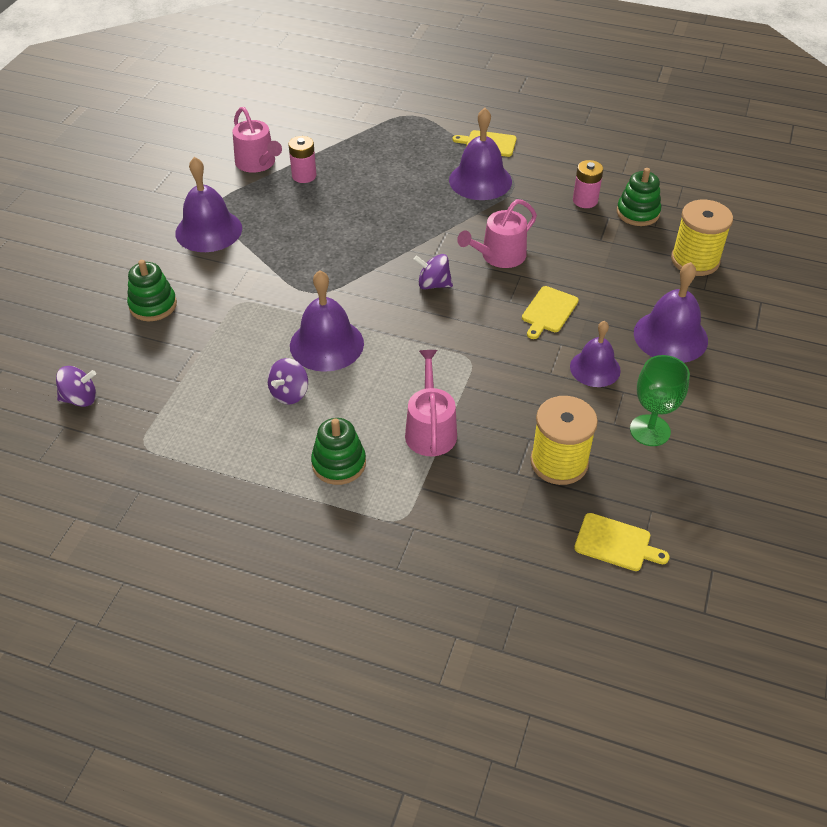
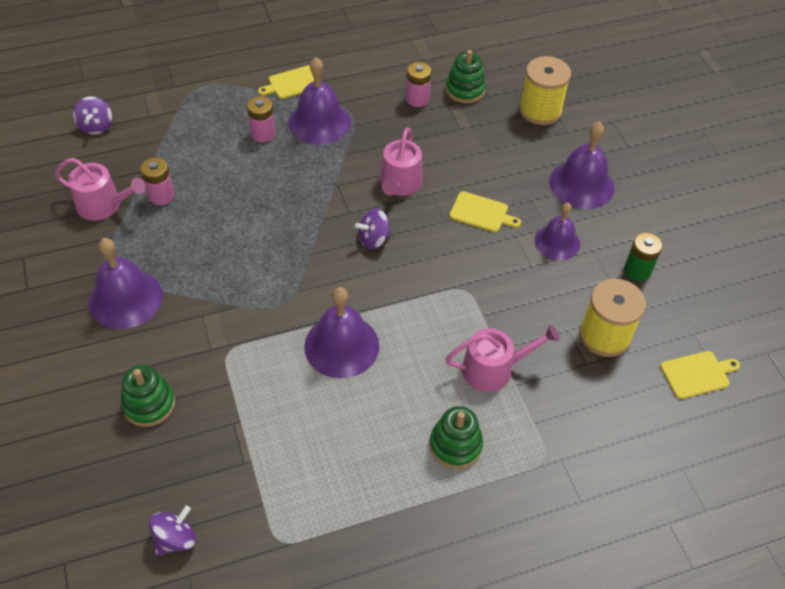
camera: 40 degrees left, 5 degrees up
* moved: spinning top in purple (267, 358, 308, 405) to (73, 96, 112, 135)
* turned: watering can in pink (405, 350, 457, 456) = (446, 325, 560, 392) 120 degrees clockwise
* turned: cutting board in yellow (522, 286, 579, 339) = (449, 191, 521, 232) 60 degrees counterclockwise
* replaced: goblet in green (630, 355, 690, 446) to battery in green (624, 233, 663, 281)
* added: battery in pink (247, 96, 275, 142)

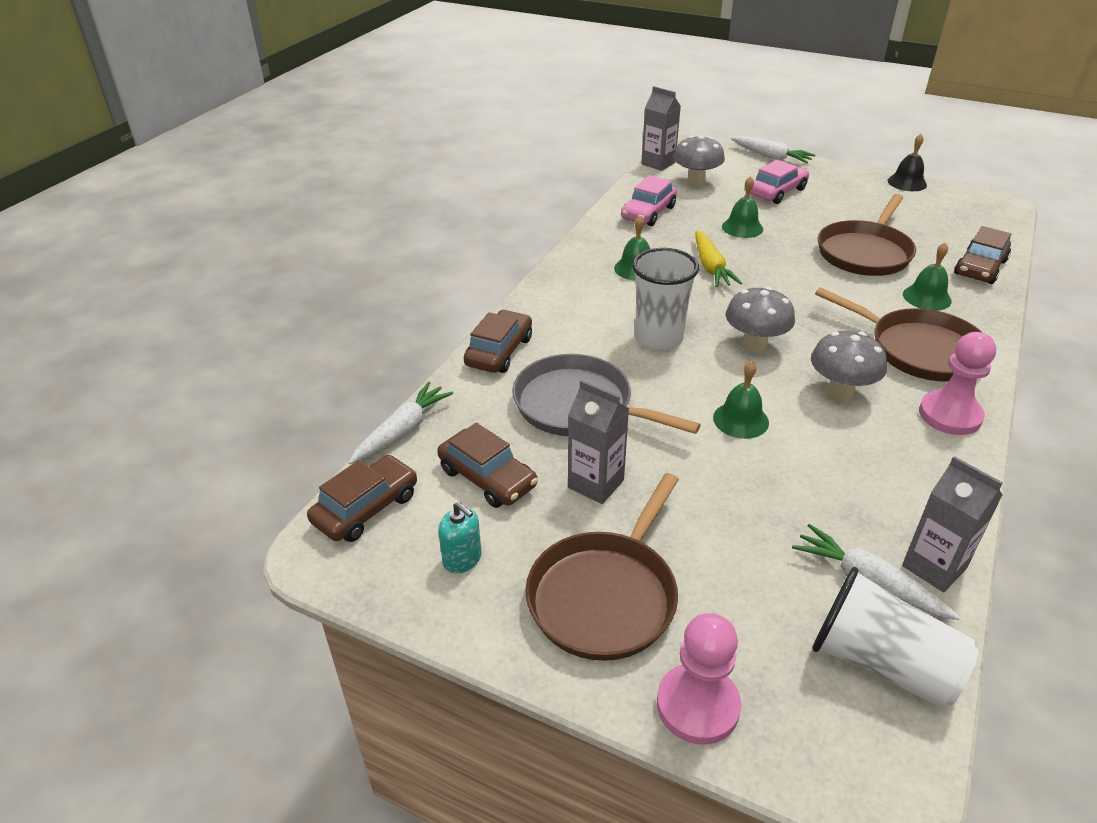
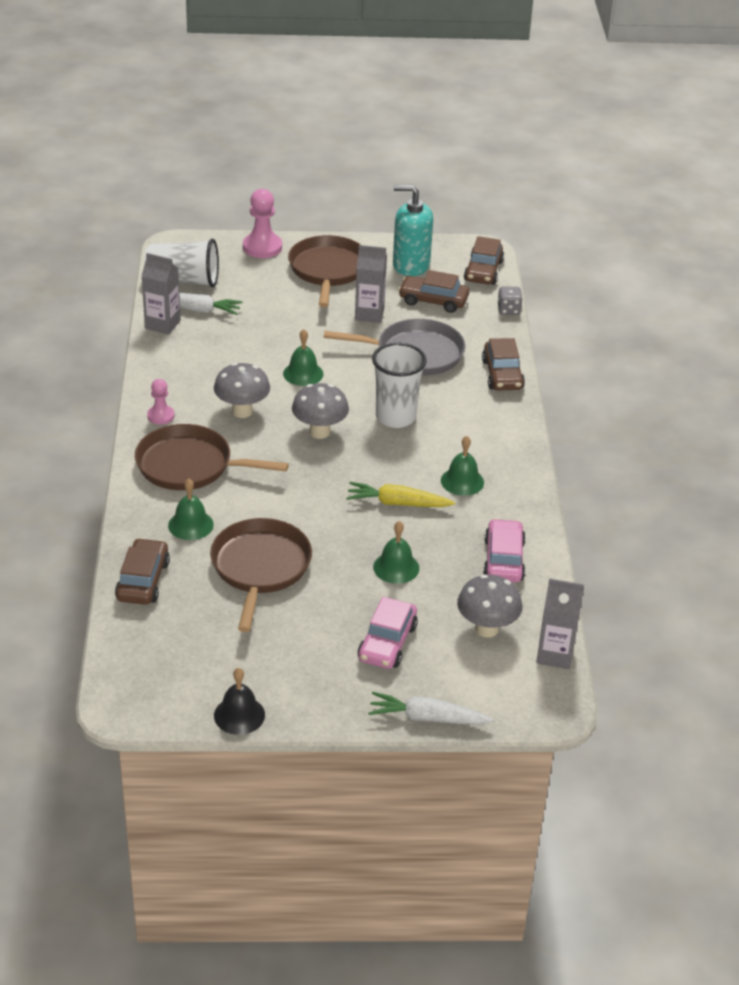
camera: 150 degrees right, 0 degrees up
* replaced: carrot in white (348, 382, 453, 464) to dice in grey (497, 286, 522, 315)
* resized: soap dispenser in turquoise (438, 502, 482, 573) = (393, 185, 433, 276) x1.91
* turned: carrot in yellow (695, 230, 742, 287) = (346, 482, 455, 507) 45 degrees counterclockwise
* resized: pawn in pink (919, 332, 996, 435) = (147, 379, 174, 425) x0.59

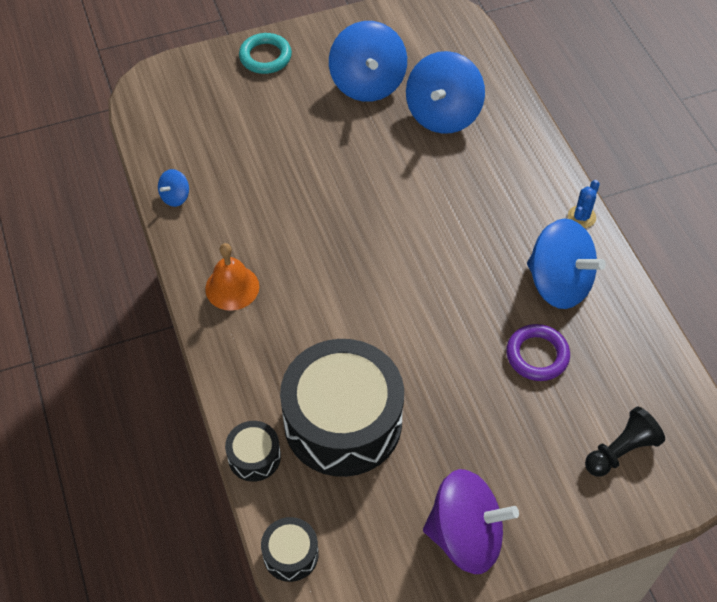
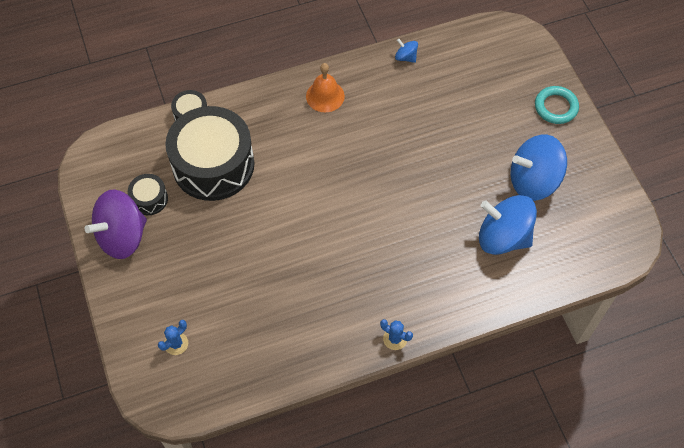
camera: 90 degrees right, 5 degrees up
* moved: drum in black (261, 517, 319, 582) to (128, 174, 168, 215)
* turned: spinning top in purple (423, 469, 519, 574) = (85, 189, 147, 259) 45 degrees clockwise
* removed: ring in purple (506, 324, 570, 381)
* removed: spinning top in blue (527, 218, 606, 309)
* replaced: pawn in black (585, 407, 665, 477) to cactus in blue (158, 320, 188, 355)

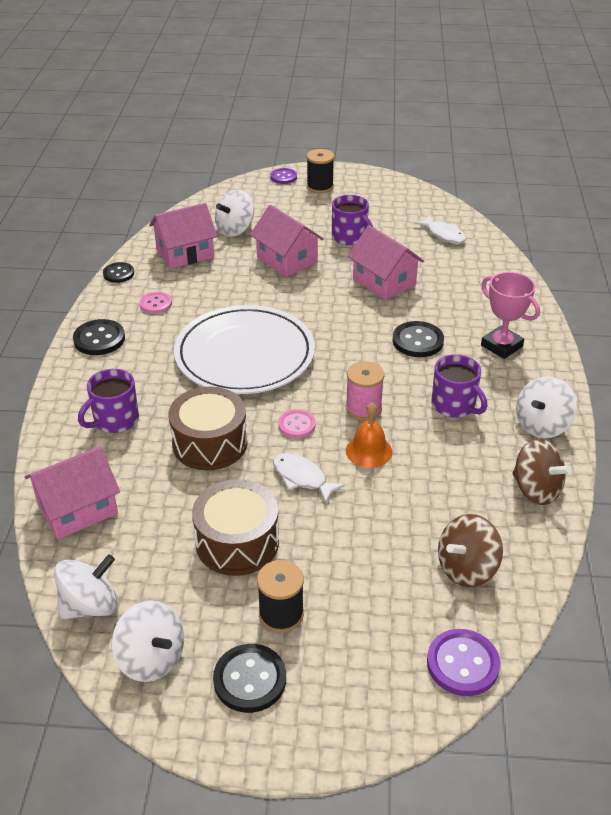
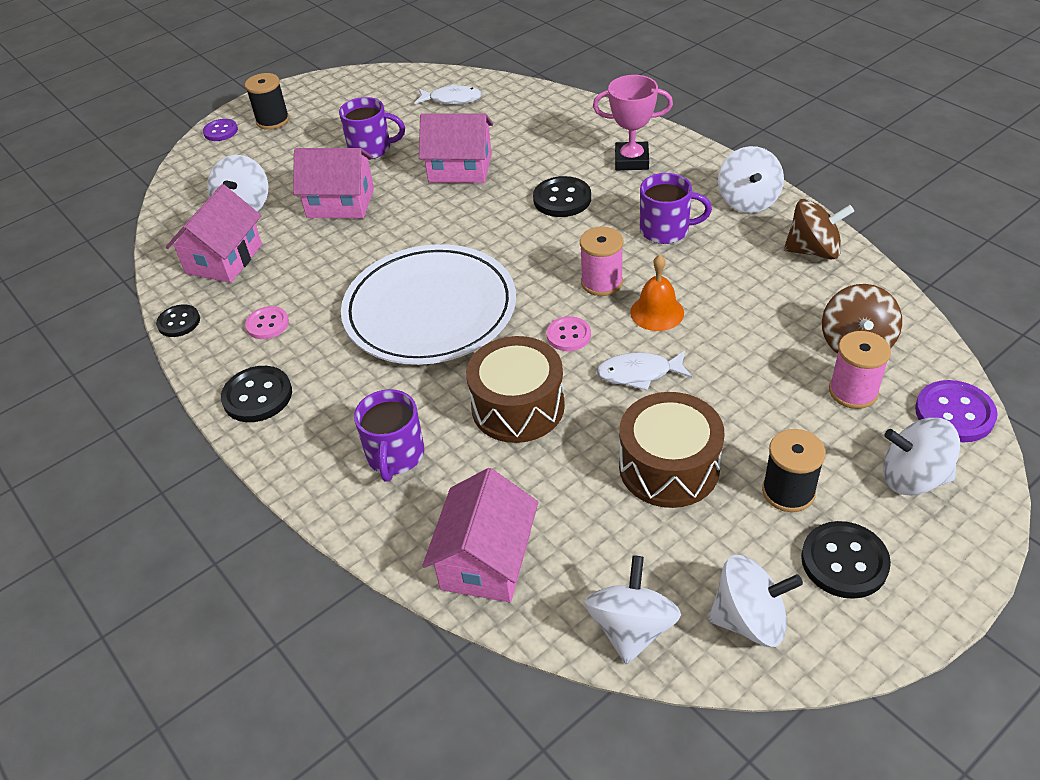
camera: 40 degrees left, 5 degrees up
* added: spool in pink (829, 331, 891, 409)
* added: spinning top in white (883, 418, 960, 496)

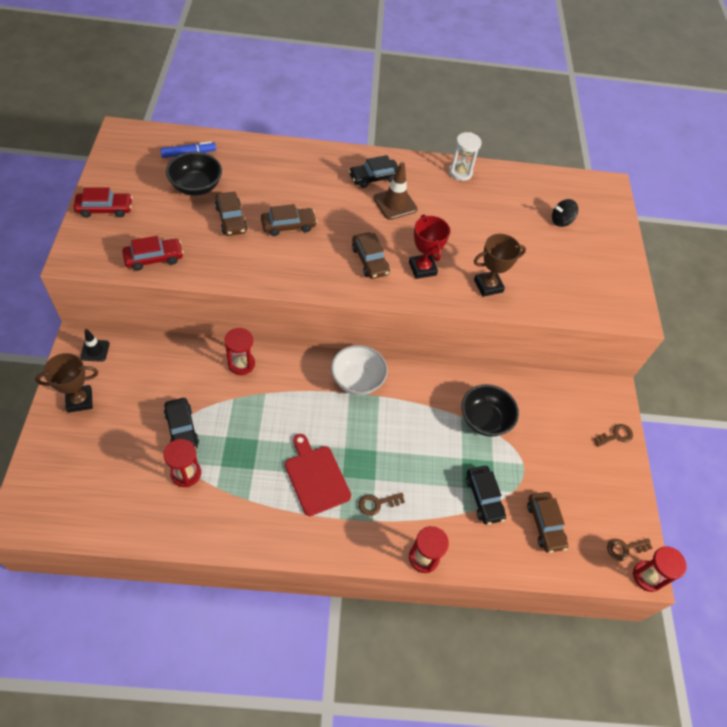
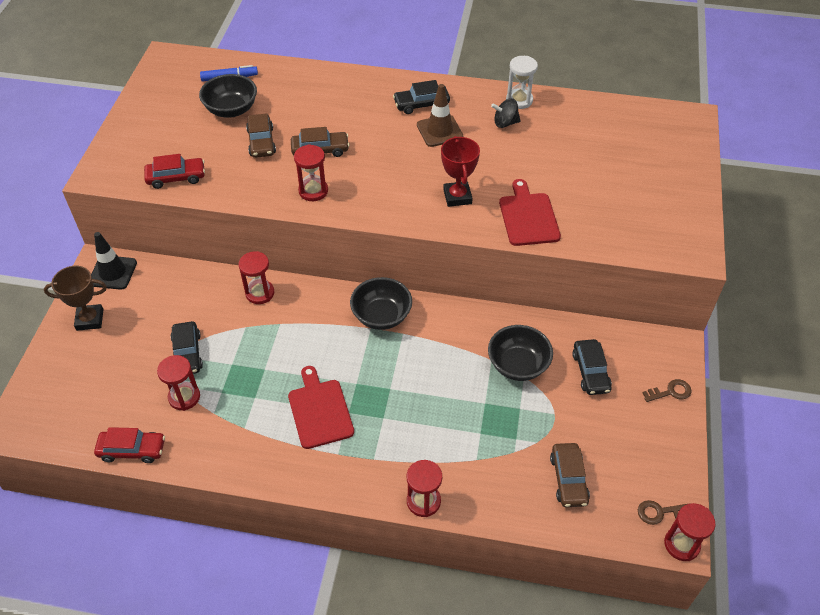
camera: 15 degrees right, 5 degrees down
* moved: car in red (74, 187, 132, 218) to (94, 427, 165, 463)
* resized: traffic cone in black (80, 329, 110, 362) = (91, 232, 137, 290) x1.55
* recoloured: bowl in white (331, 345, 388, 395) to bowl in black (350, 277, 412, 330)
* removed: car in brown (352, 232, 390, 279)
* removed: key in brown (358, 493, 405, 516)
* moved: car in black (466, 466, 506, 525) to (572, 339, 612, 395)
* replaced: trophy in brown (474, 234, 526, 297) to cutting board in red (499, 179, 561, 246)
* moved: spinning top in black (552, 199, 578, 227) to (491, 98, 521, 128)
* added: hourglass in red (294, 144, 328, 201)

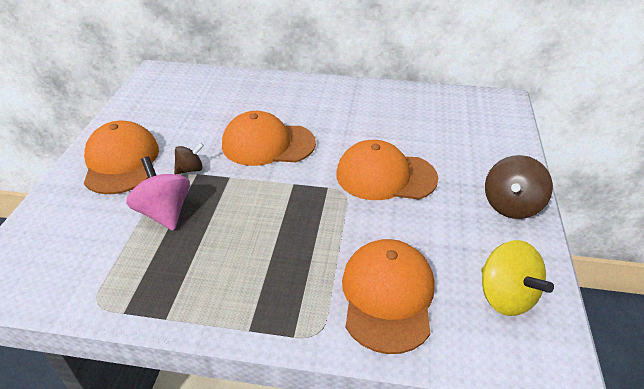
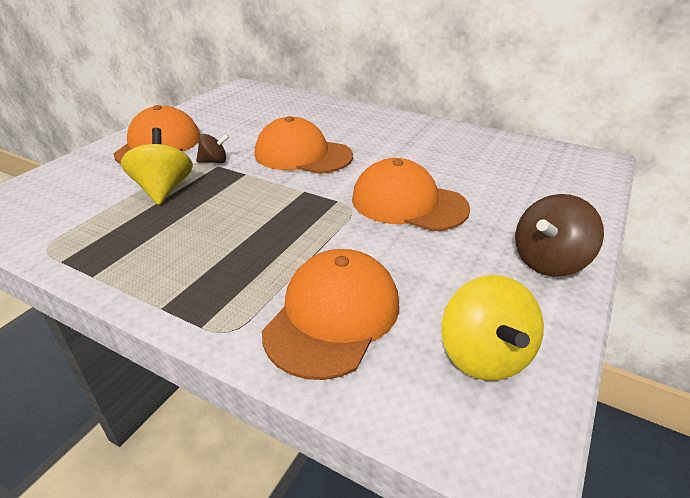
camera: 20 degrees right, 5 degrees down
* recoloured: spinning top in pink (126, 157, 190, 231) to spinning top in yellow (121, 127, 193, 205)

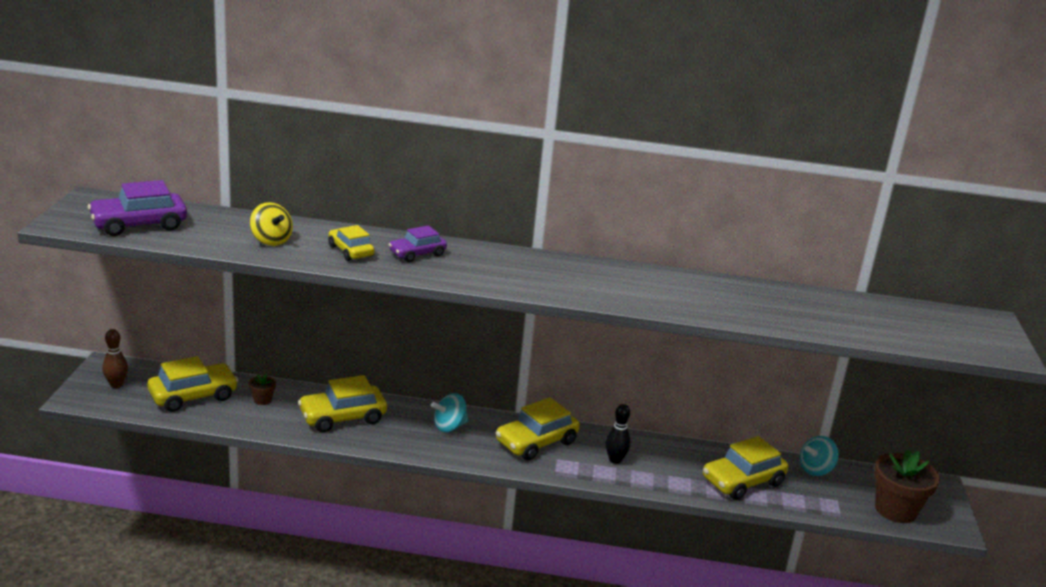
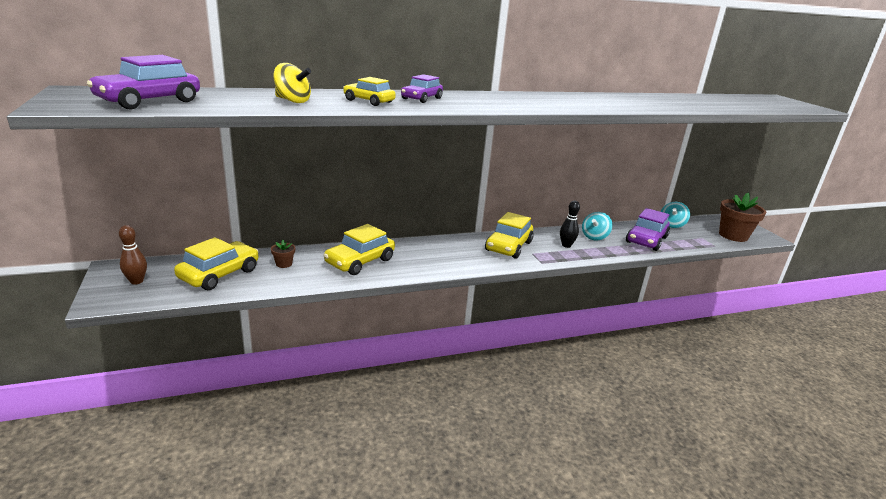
camera: 25 degrees left, 0 degrees up
* moved: spinning top in turquoise (431, 393, 469, 432) to (582, 212, 613, 240)
* recoloured: car in yellow (703, 436, 788, 500) to car in purple (626, 208, 670, 251)

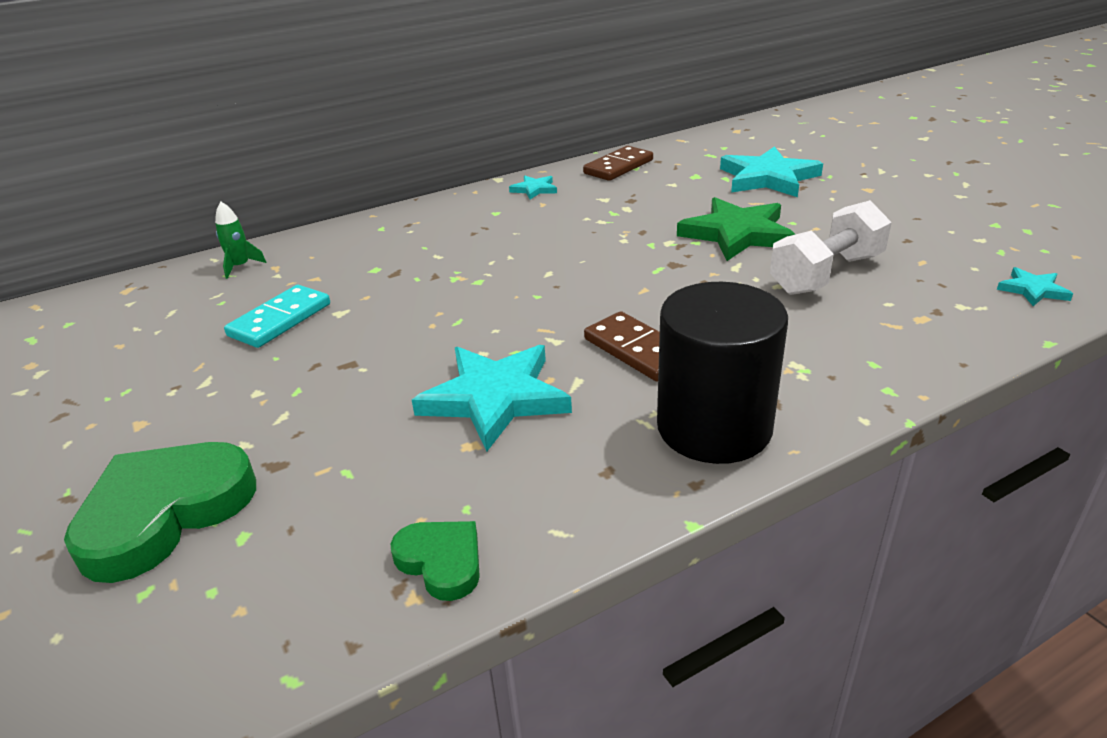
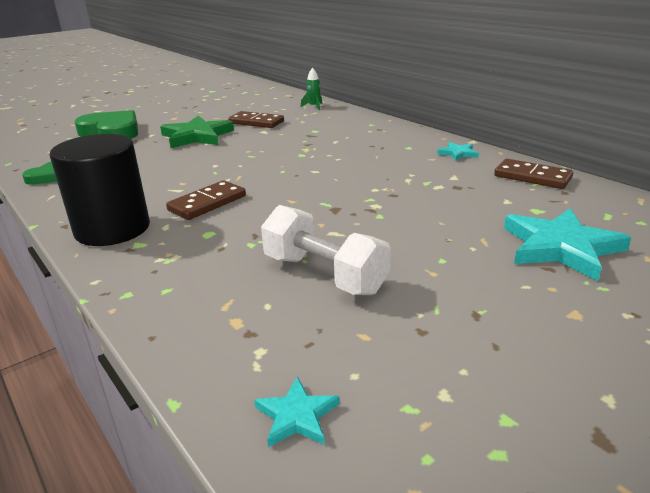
camera: 80 degrees right, 5 degrees down
* recoloured: domino in turquoise (224, 285, 330, 348) to domino in brown (228, 111, 284, 128)
* removed: star in turquoise (412, 345, 572, 451)
* moved: star in green (677, 197, 795, 261) to (160, 116, 234, 148)

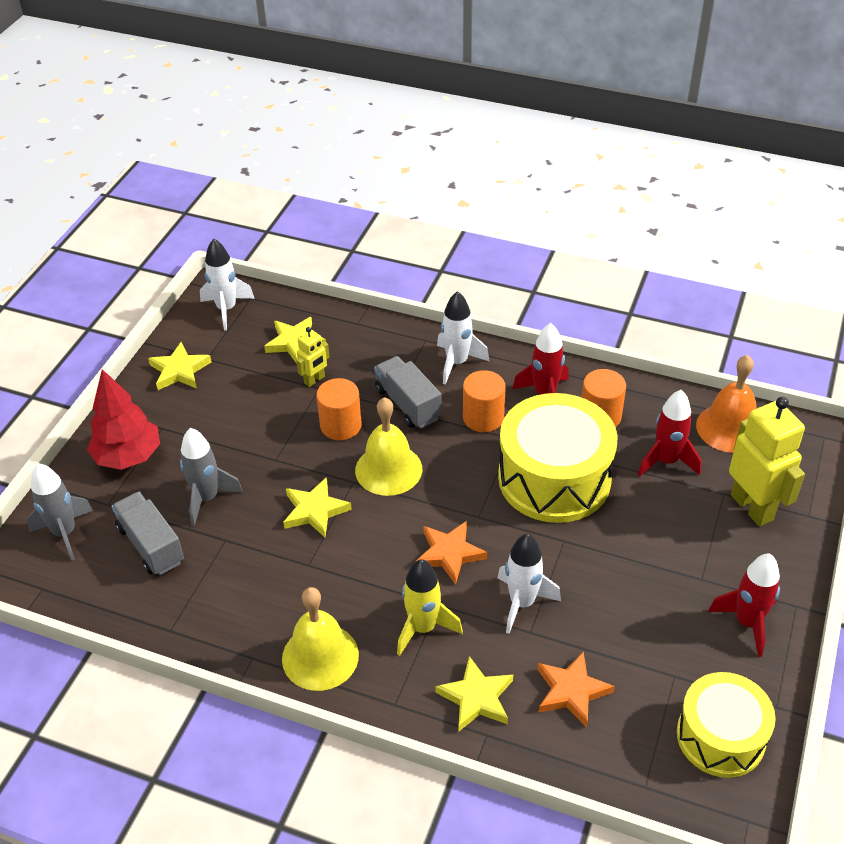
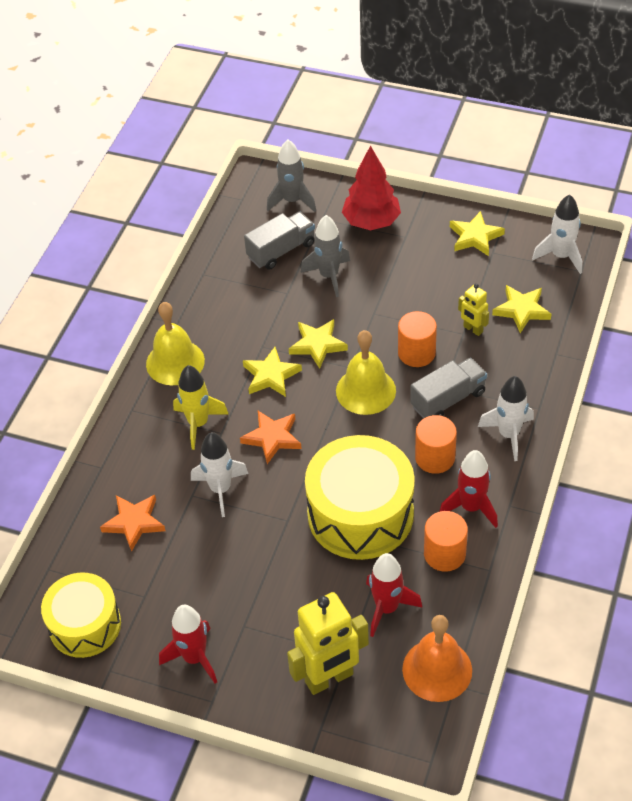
camera: 90 degrees right, 5 degrees up
* moved: star in yellow (435, 656, 513, 731) to (243, 347, 302, 397)

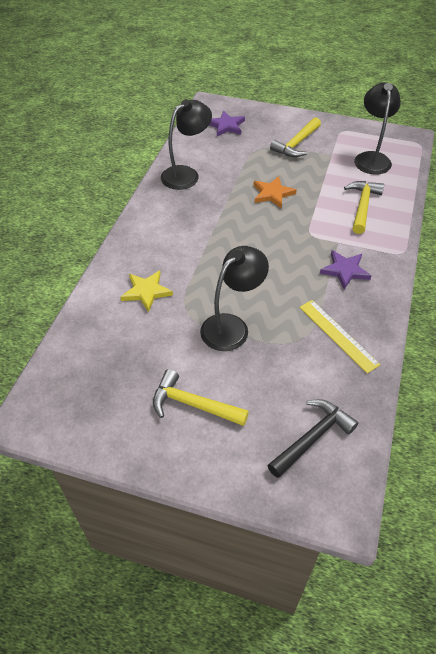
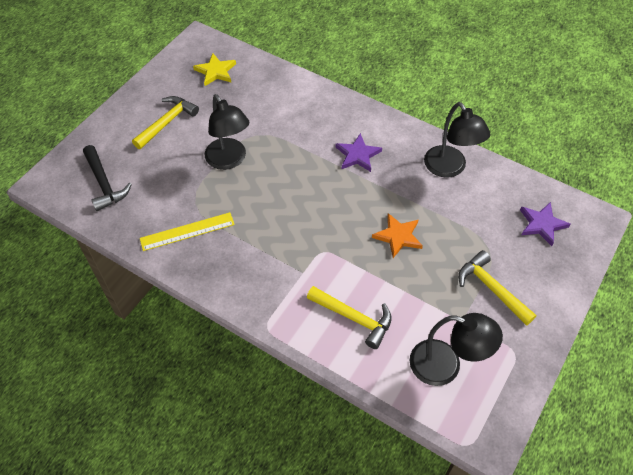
camera: 105 degrees right, 5 degrees up
* moved: star in yellow (120, 271, 173, 312) to (193, 53, 236, 86)
* moved: star in purple (320, 250, 371, 289) to (335, 133, 382, 172)

